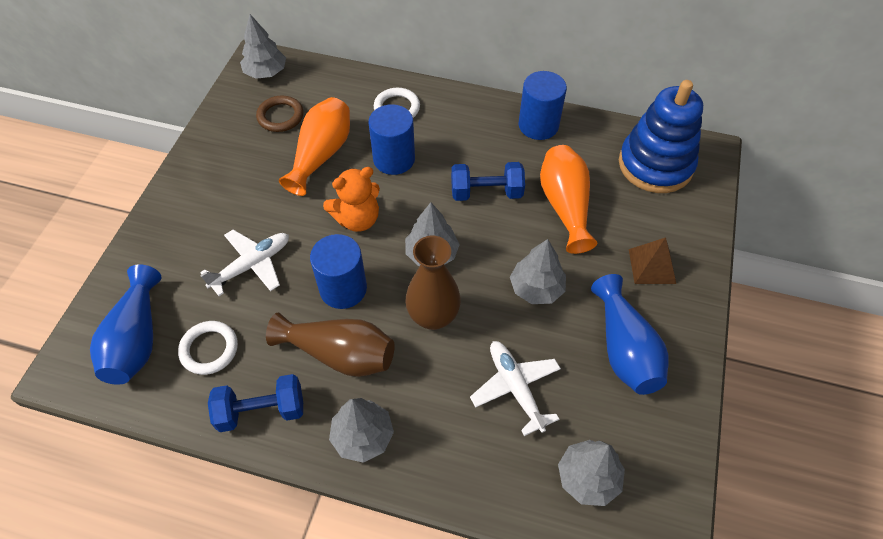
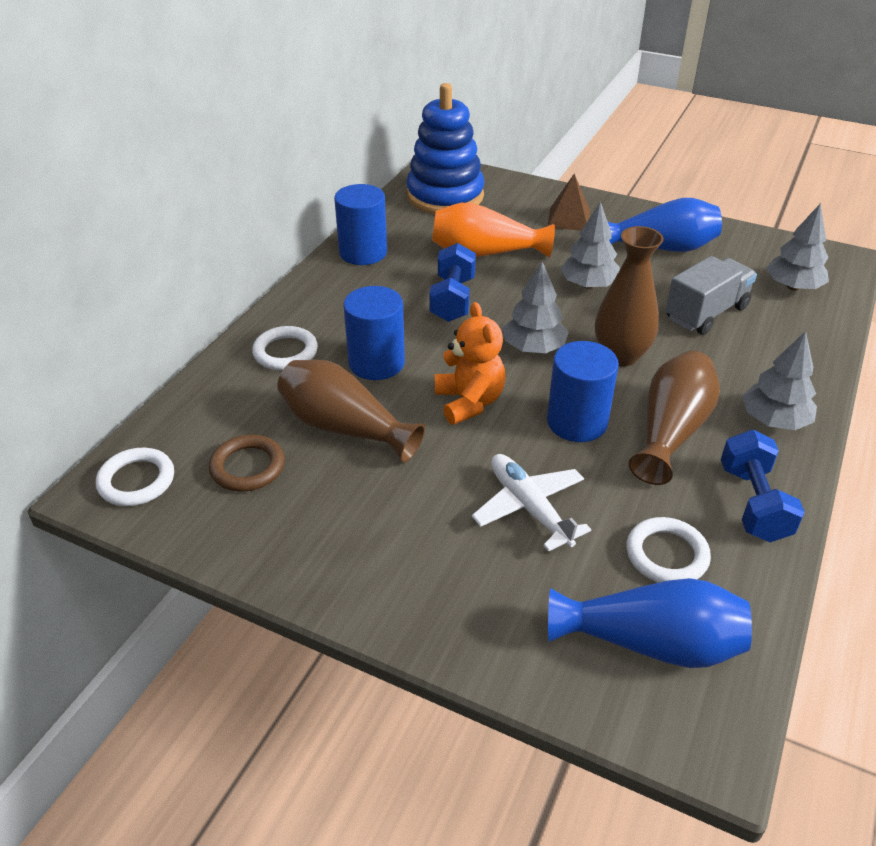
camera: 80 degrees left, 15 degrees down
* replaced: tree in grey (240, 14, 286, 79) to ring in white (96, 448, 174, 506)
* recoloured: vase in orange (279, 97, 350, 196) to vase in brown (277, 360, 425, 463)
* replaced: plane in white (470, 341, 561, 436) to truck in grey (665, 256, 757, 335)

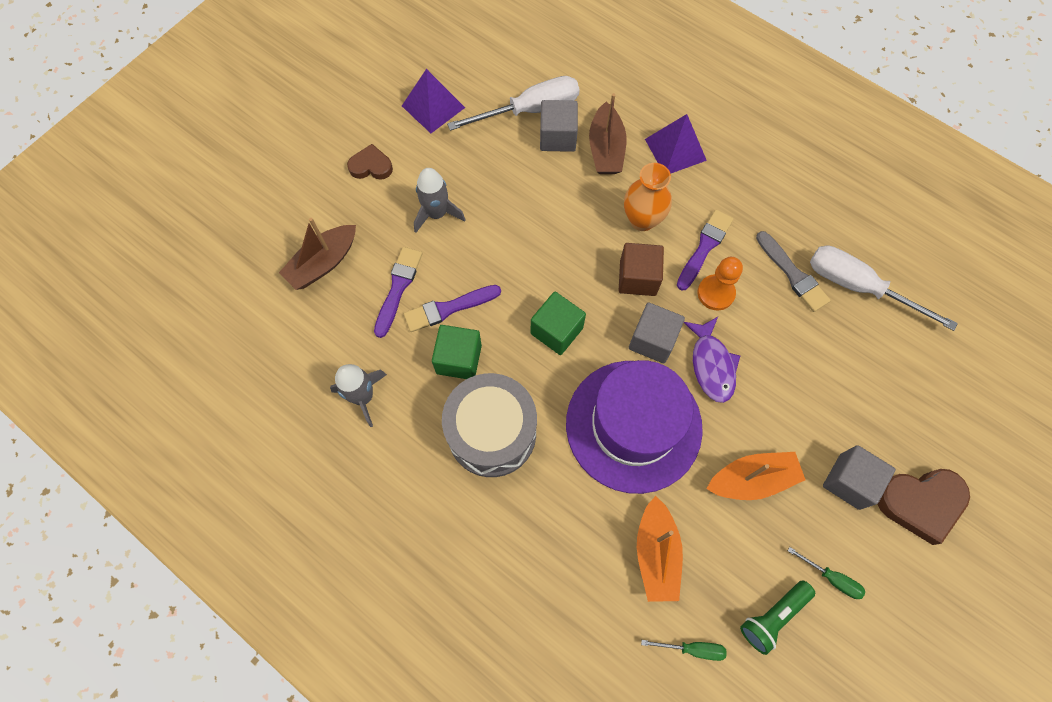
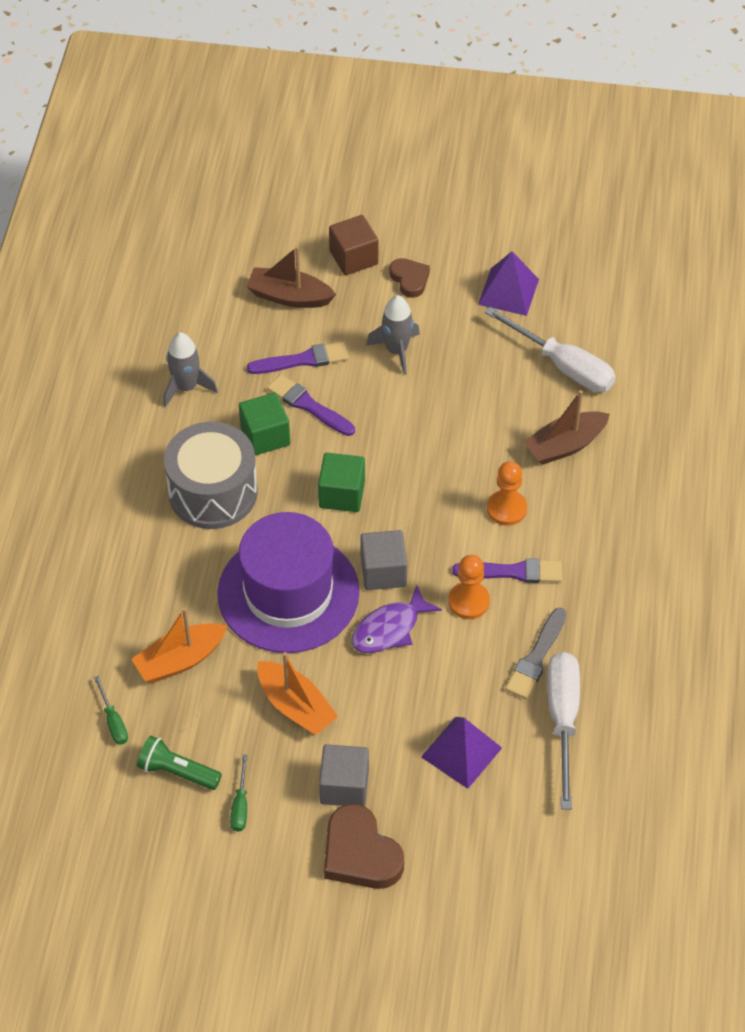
camera: 60 degrees right, 15 degrees down
* removed: cube in grey (540, 100, 578, 152)
* moved: cube in brown (619, 243, 664, 296) to (329, 215, 378, 275)
* replaced: vase in orange (624, 163, 672, 231) to pawn in orange (487, 461, 527, 526)
* moved: pyramid in purple (645, 114, 707, 174) to (421, 717, 502, 789)

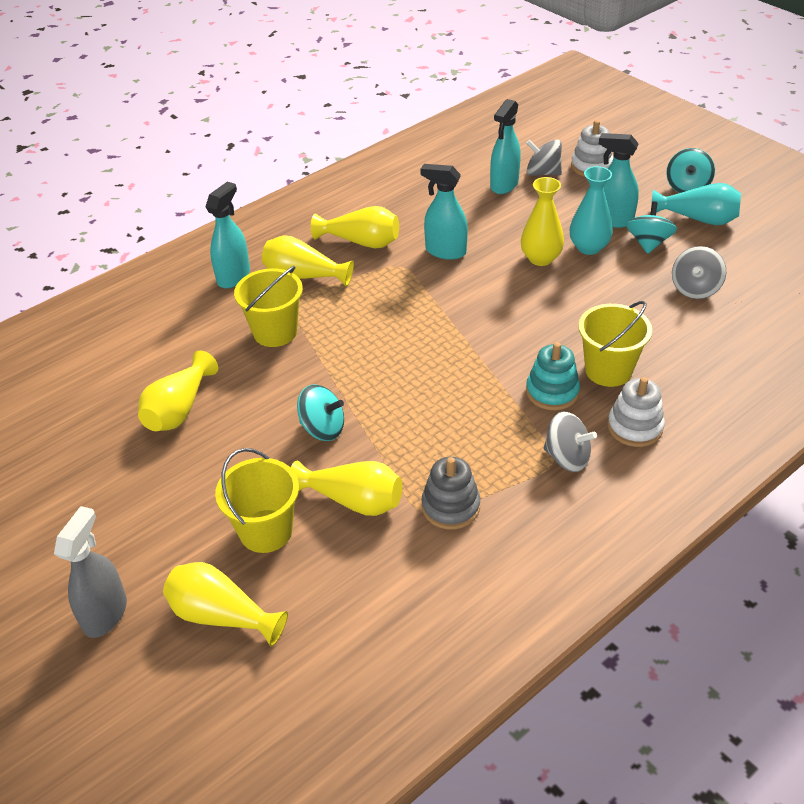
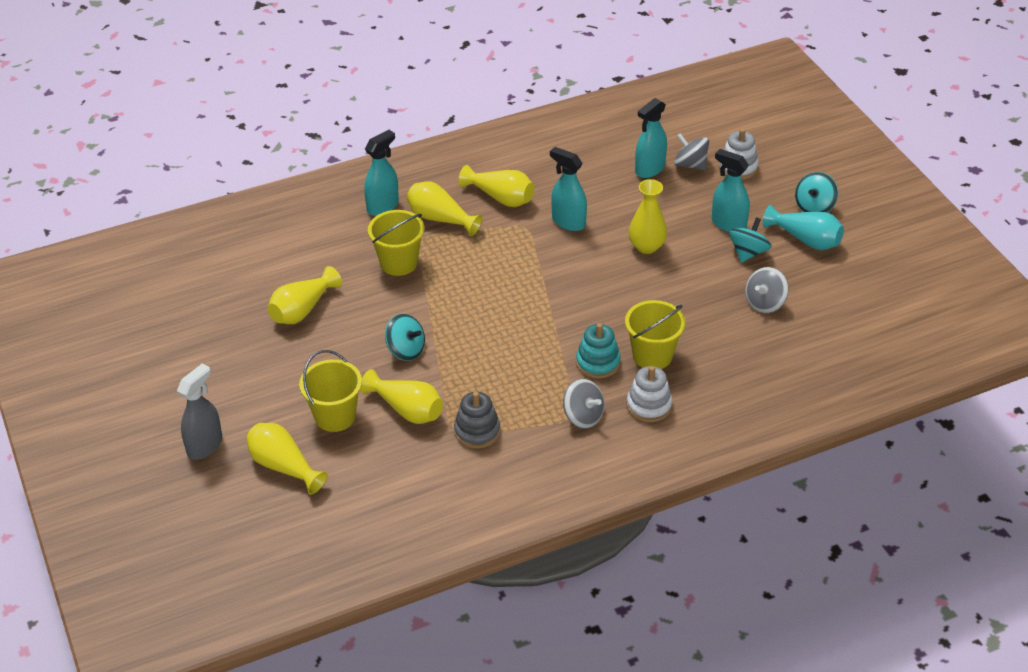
camera: 15 degrees right, 0 degrees up
* removed: vase in turquoise (570, 166, 613, 255)

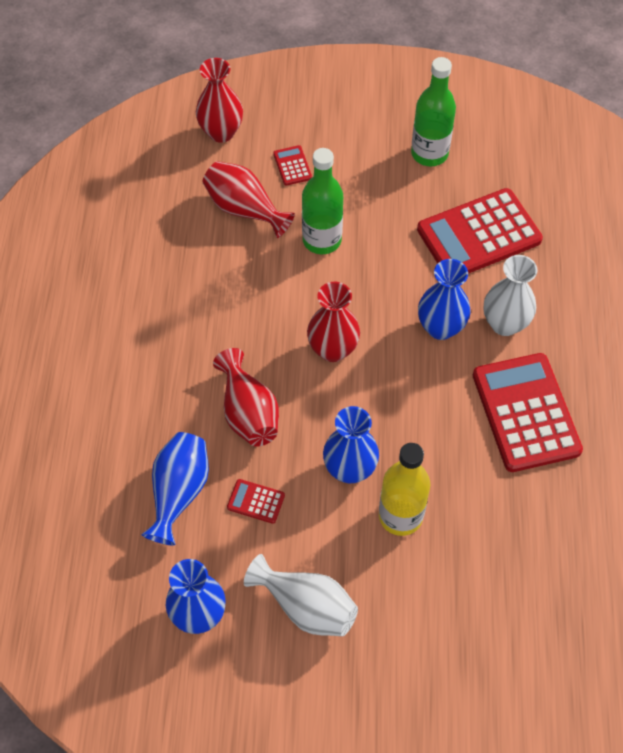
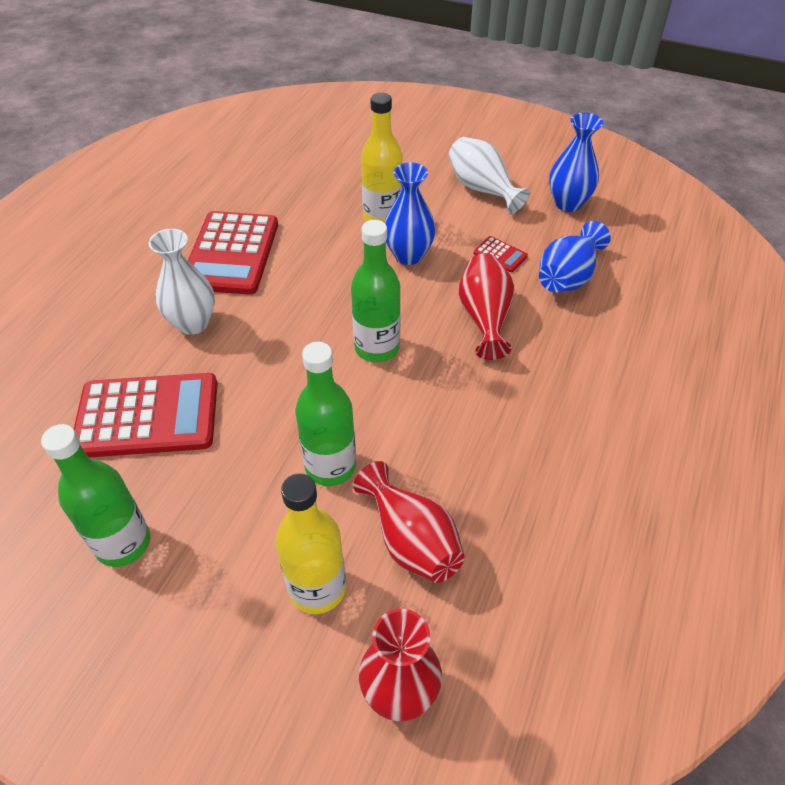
camera: 160 degrees left, 10 degrees down
* replaced: calculator in red (273, 145, 312, 186) to bottle in yellow (276, 473, 346, 614)
* replaced: vase in red (307, 282, 360, 362) to bottle in green (351, 220, 401, 362)
* removed: vase in blue (418, 259, 471, 340)

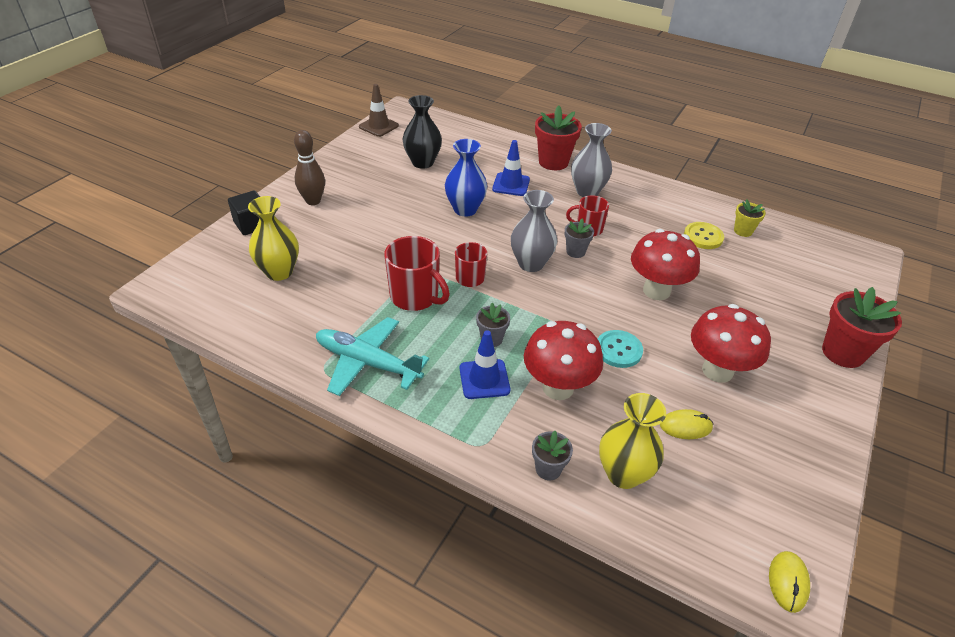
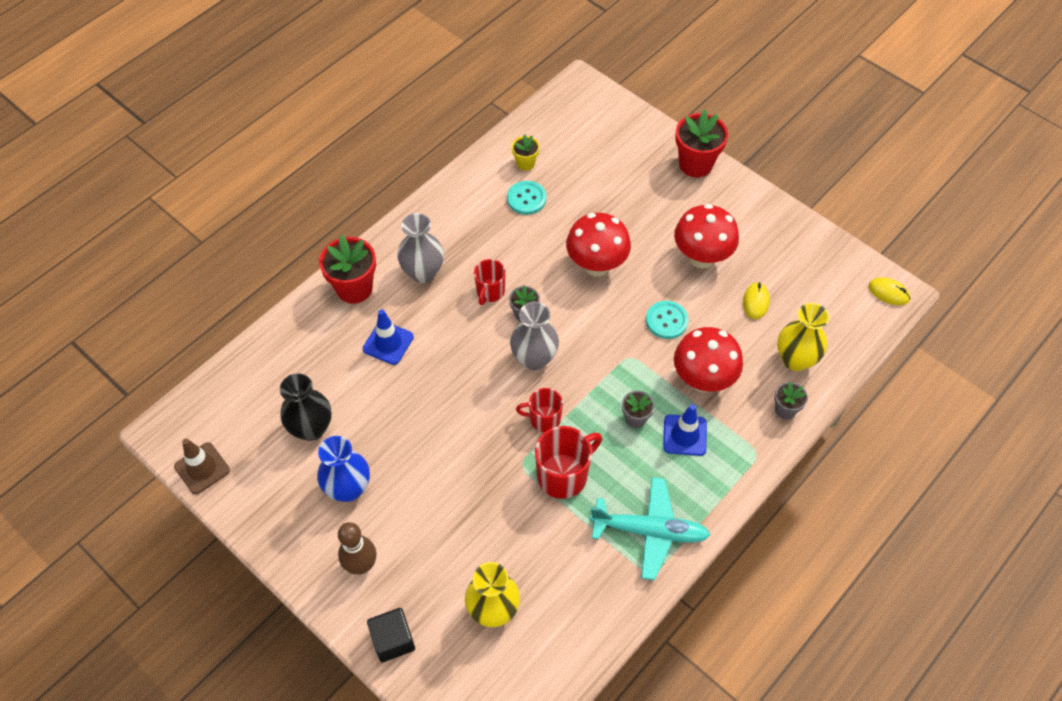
camera: 75 degrees left, 15 degrees up
* turned: plane in turquoise (316, 317, 429, 396) = (590, 477, 711, 580) 120 degrees counterclockwise
* moved: vase in blue (445, 139, 487, 216) to (317, 436, 370, 502)
* recoloured: button in yellow (684, 222, 724, 249) to button in turquoise (507, 181, 546, 215)

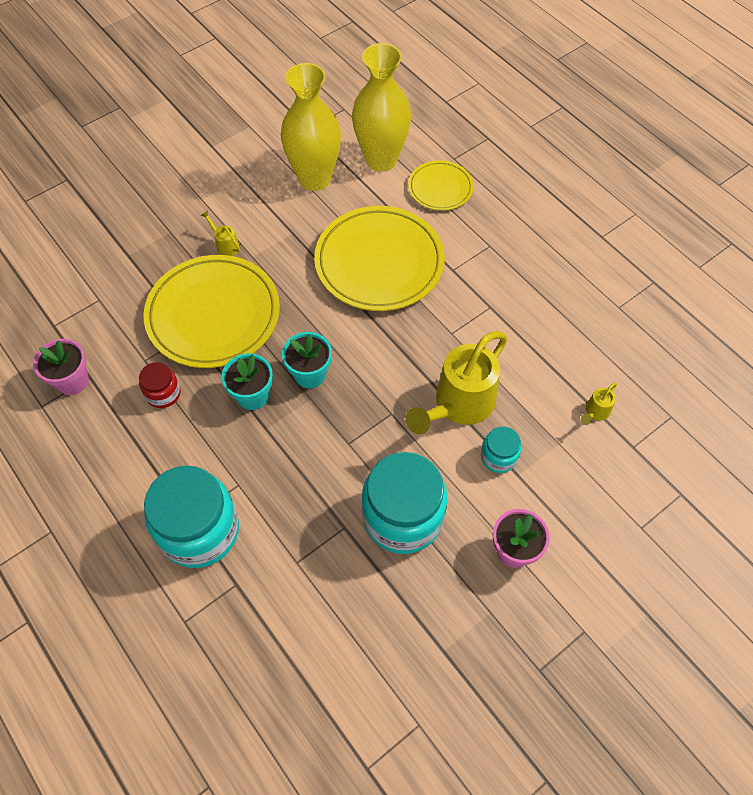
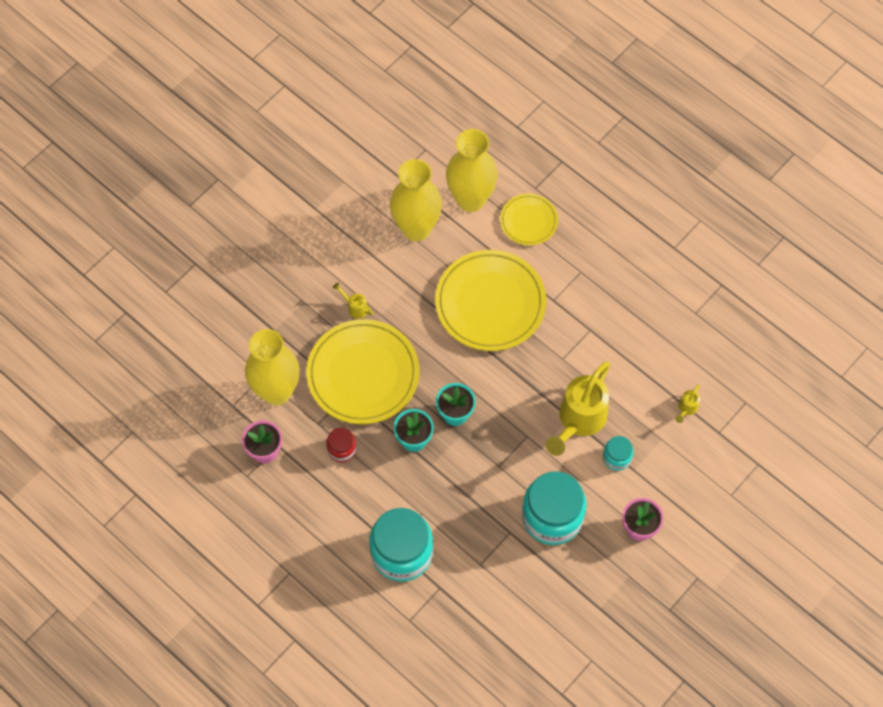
camera: 10 degrees left, 5 degrees up
* added: vase in yellow (245, 329, 299, 405)

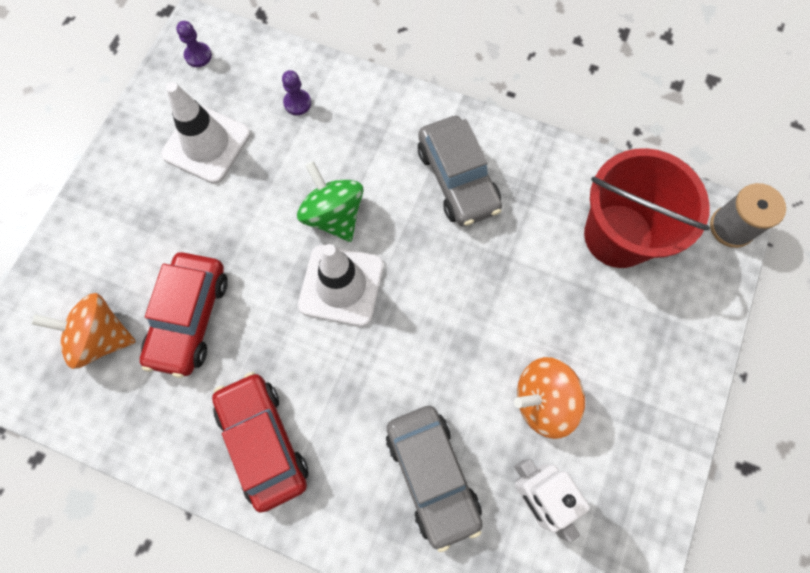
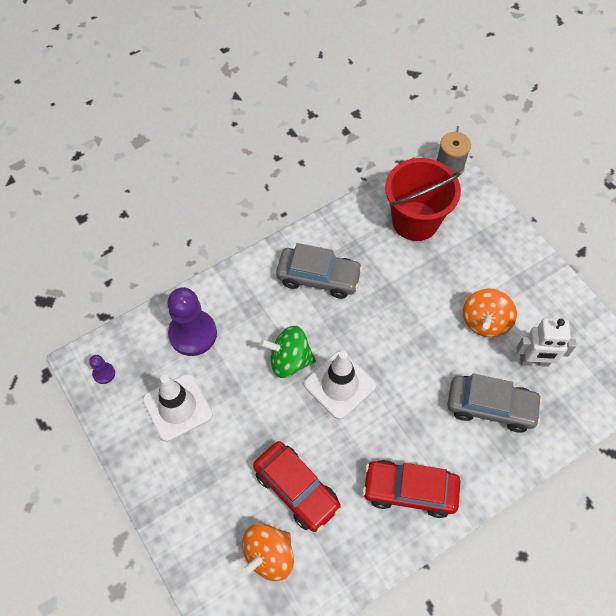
camera: 55 degrees left, 10 degrees down
* resized: pawn in purple (282, 70, 311, 115) = (167, 288, 217, 356) x2.21

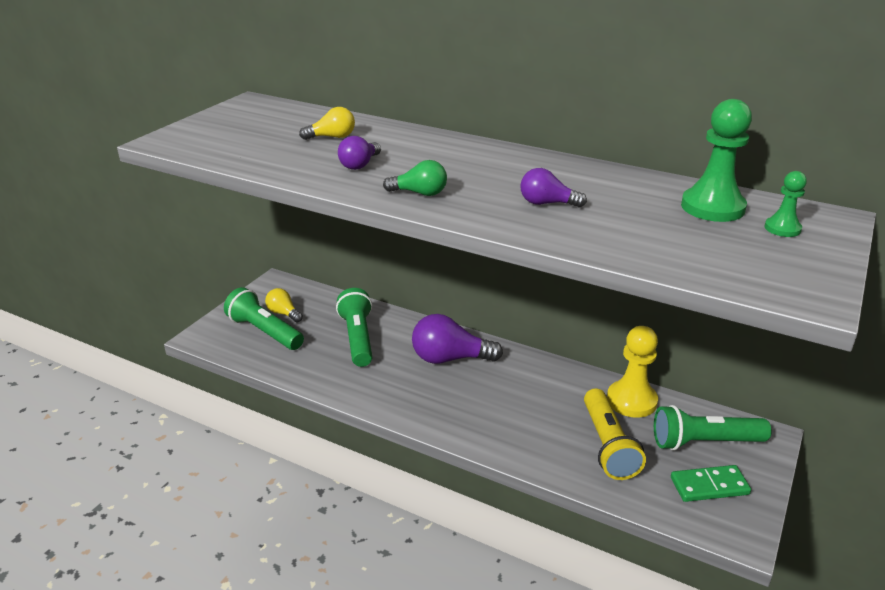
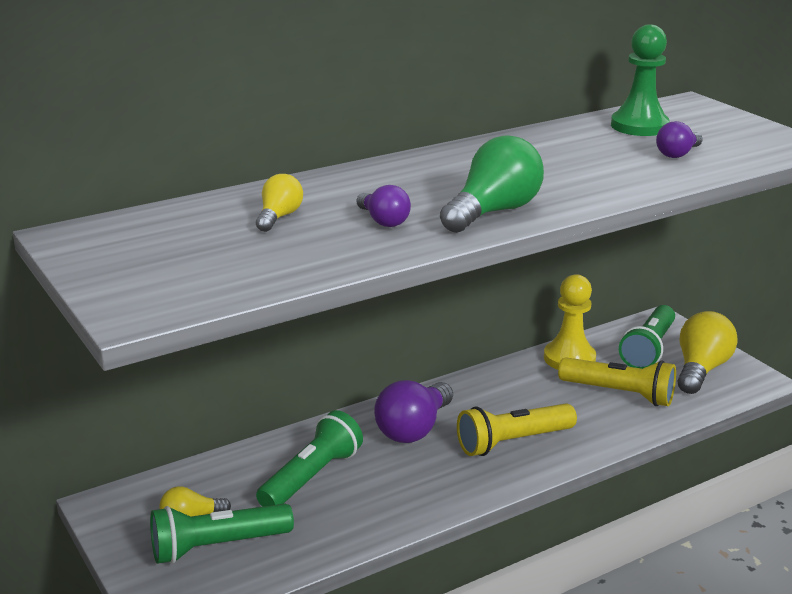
camera: 60 degrees left, 5 degrees down
* turned: flashlight in green (336, 288, 373, 367) = (256, 410, 363, 507) 105 degrees clockwise
* resized: light bulb in green (383, 160, 447, 196) = (440, 135, 544, 233) x1.80
* moved: light bulb in purple (520, 168, 587, 207) to (656, 121, 703, 158)
* replaced: domino in green (671, 465, 751, 502) to light bulb in yellow (678, 311, 738, 394)
* removed: pawn in green (765, 171, 807, 237)
* added: flashlight in yellow (457, 403, 577, 456)

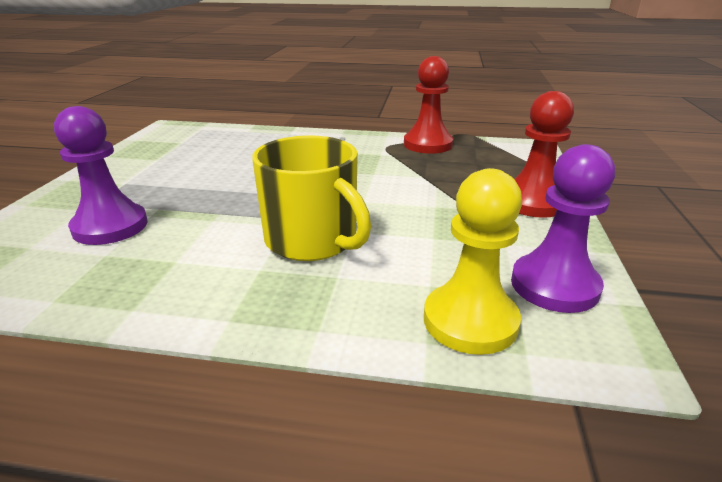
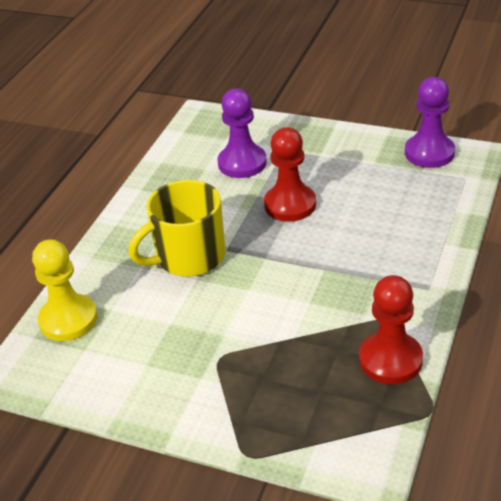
camera: 105 degrees right, 10 degrees up
* moved: pawn in purple (511, 144, 615, 313) to (405, 77, 455, 168)
* moved: pawn in red (515, 91, 574, 218) to (264, 127, 316, 222)

